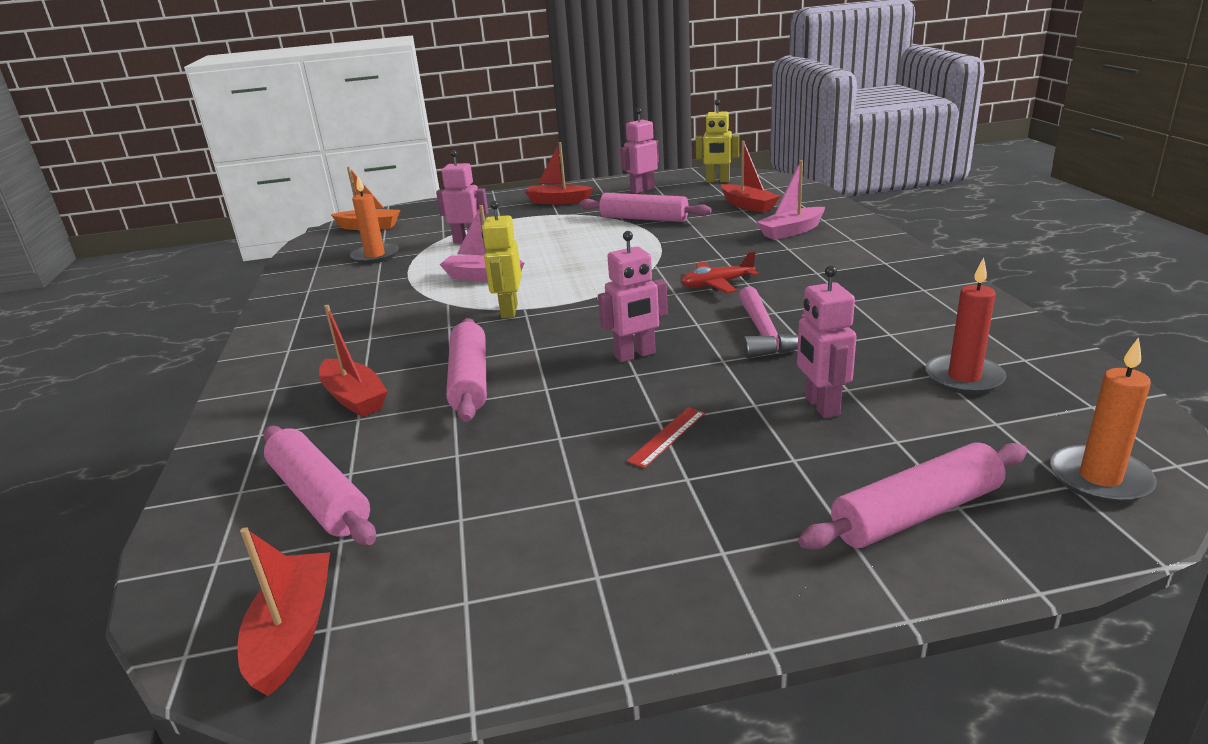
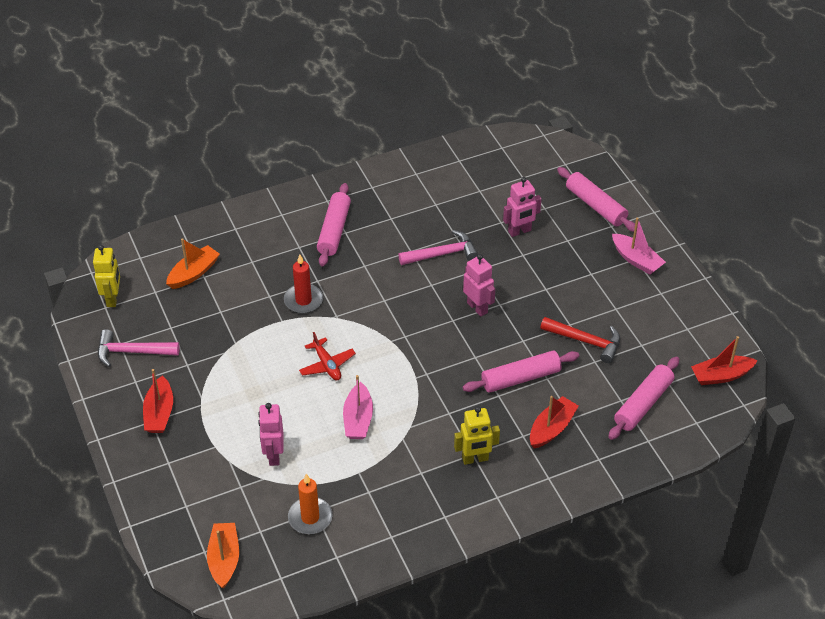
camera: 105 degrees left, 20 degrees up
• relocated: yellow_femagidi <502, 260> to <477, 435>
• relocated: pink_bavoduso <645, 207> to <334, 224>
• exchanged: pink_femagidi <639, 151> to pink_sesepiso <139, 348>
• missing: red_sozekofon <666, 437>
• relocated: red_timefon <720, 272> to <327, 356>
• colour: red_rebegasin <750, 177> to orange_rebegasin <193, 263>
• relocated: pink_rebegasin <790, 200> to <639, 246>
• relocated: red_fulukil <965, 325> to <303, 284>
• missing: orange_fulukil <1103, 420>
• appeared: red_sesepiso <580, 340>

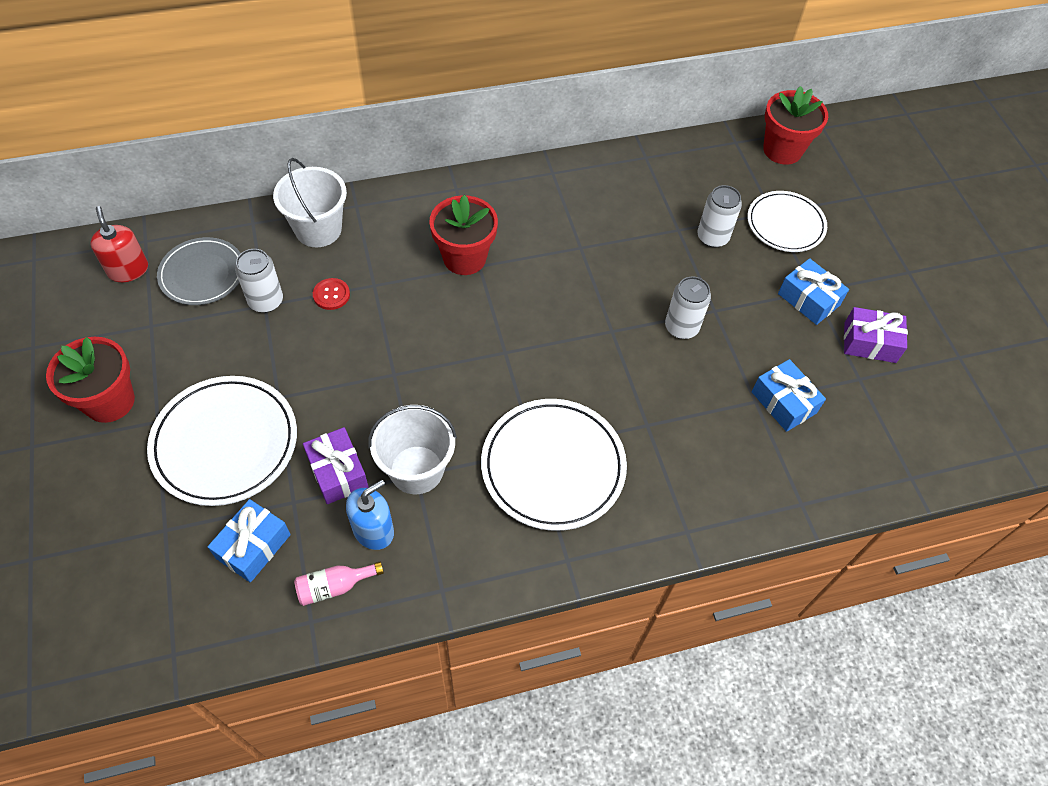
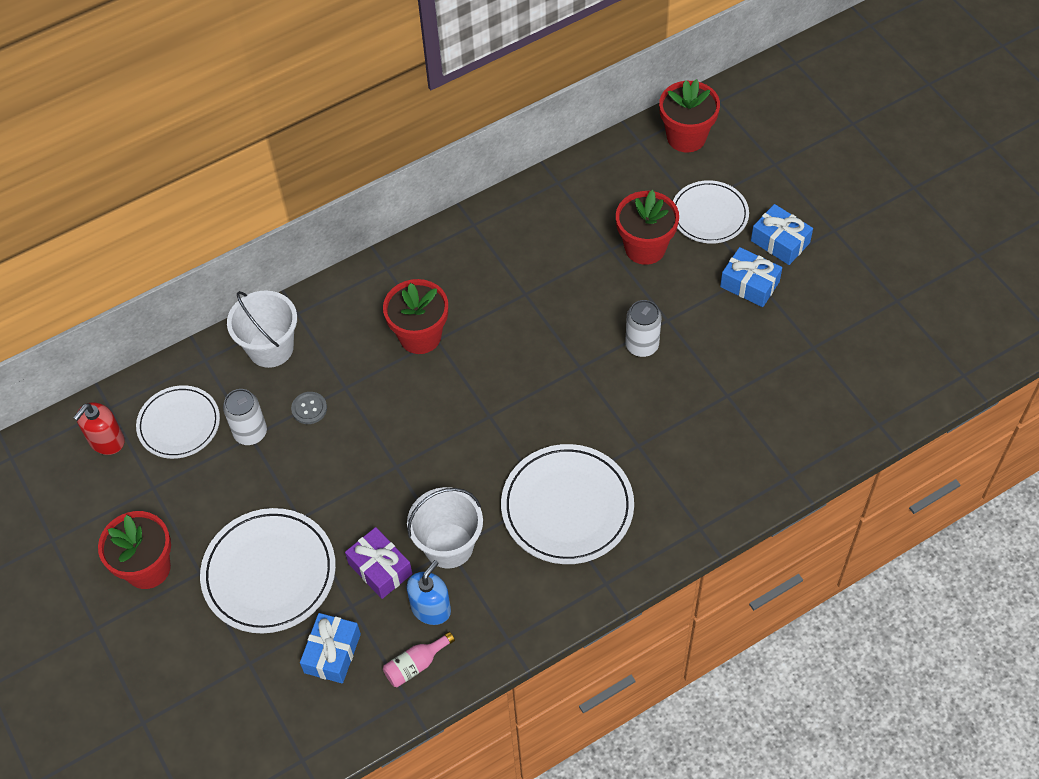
camera: 10 degrees left, 0 degrees up
• spun: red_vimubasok <119, 244> = <99, 428> 105 degrees counterclockwise
• colour: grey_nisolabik <199, 271> to white_nisolabik <178, 422>
• colour: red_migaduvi <331, 294> to grey_migaduvi <309, 408>
• exchanged: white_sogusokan <719, 216> to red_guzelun <647, 227>
• relocated: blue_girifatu <788, 395> to <782, 234>
• missing: purple_girifatu <876, 335>

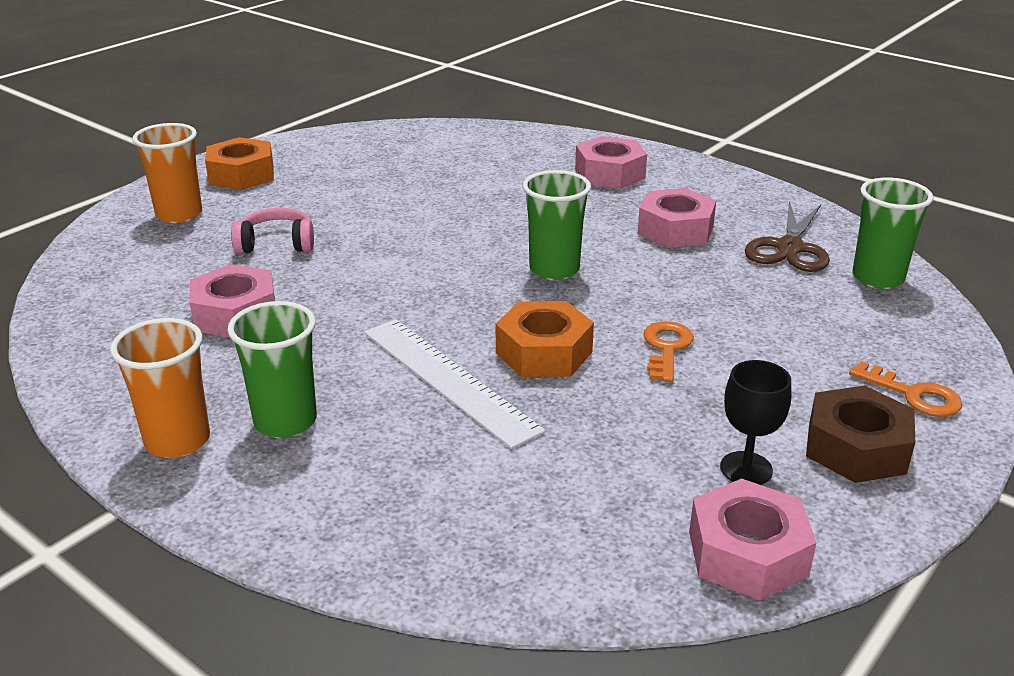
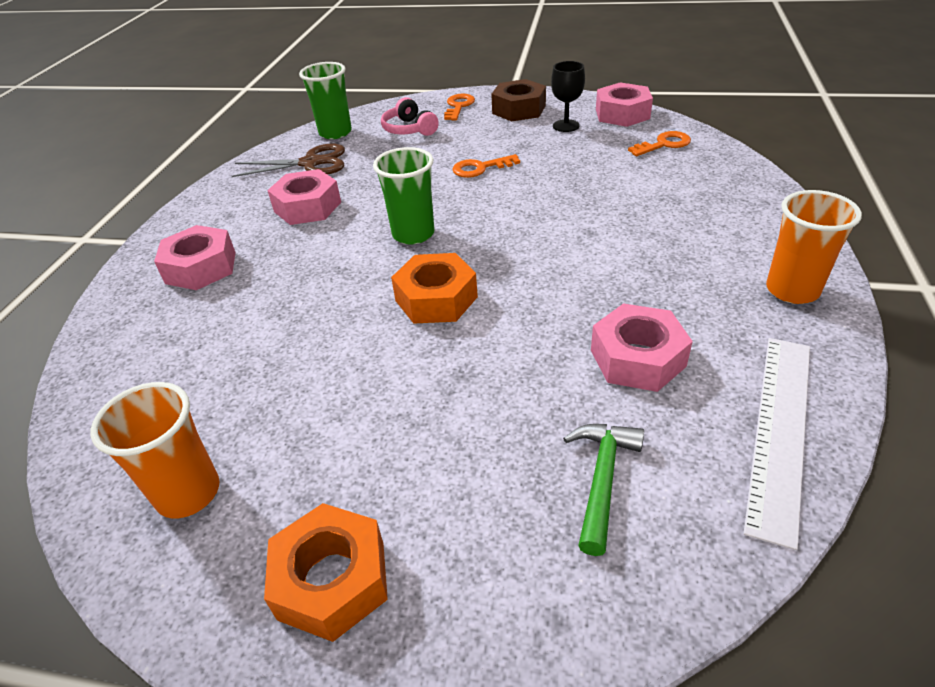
camera: 115 degrees left, 10 degrees up
• relocated: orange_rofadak <167, 173> to <155, 450>
• missing: green_rofadak <272, 369>
• relocated: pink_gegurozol <272, 231> to <410, 116>
• relocated: white_sozekofon <454, 384> to <776, 444>
• relocated: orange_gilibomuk <545, 339> to <434, 288>
• appeared: green_sesepiso <603, 490>
• appeared: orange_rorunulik <659, 143>

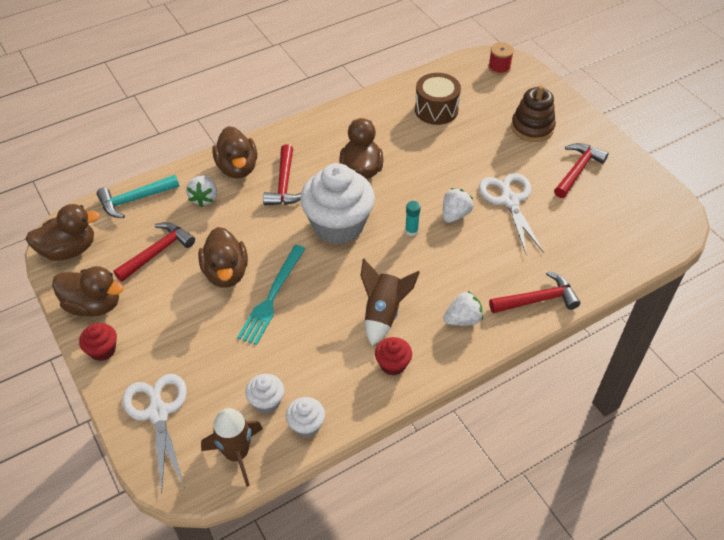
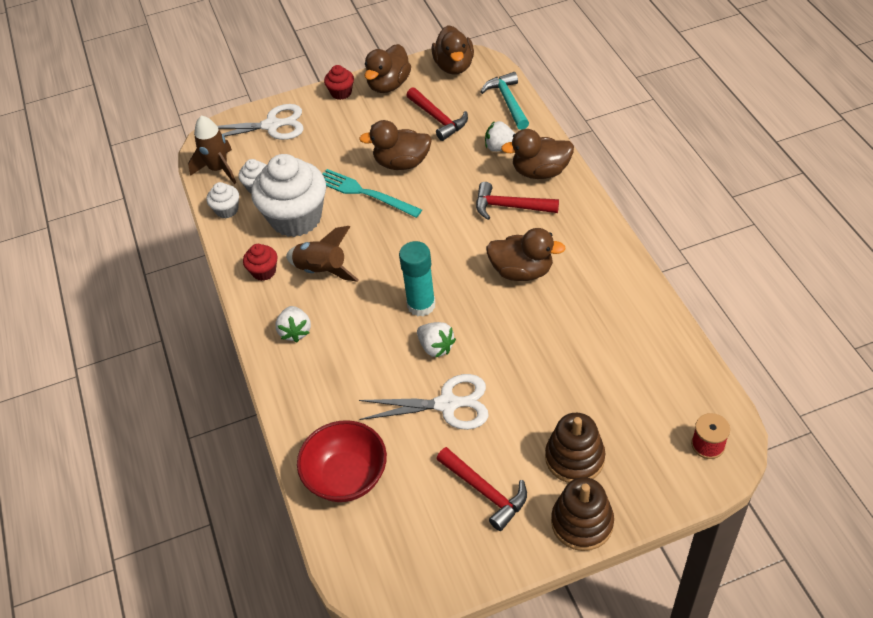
camera: 105 degrees right, 0 degrees up
• relocated: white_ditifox <337, 203> to <288, 195>
• size: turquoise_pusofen <413, 218> = <417, 279> x1.96
• missing: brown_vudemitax <438, 99>
• missing: red_sesepiso <534, 292>
• appeared: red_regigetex <342, 461>
• appeared: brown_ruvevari <582, 514>

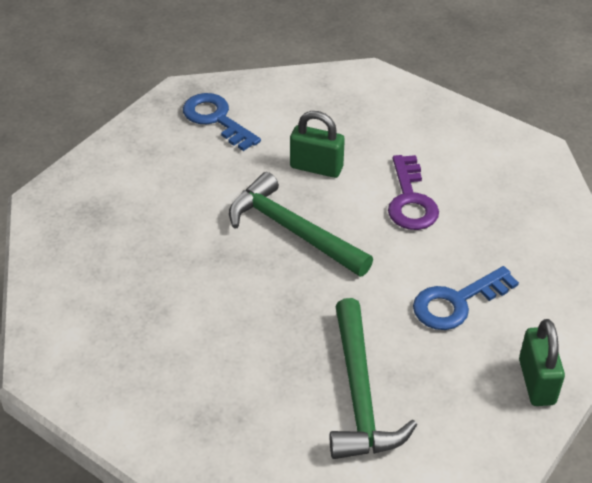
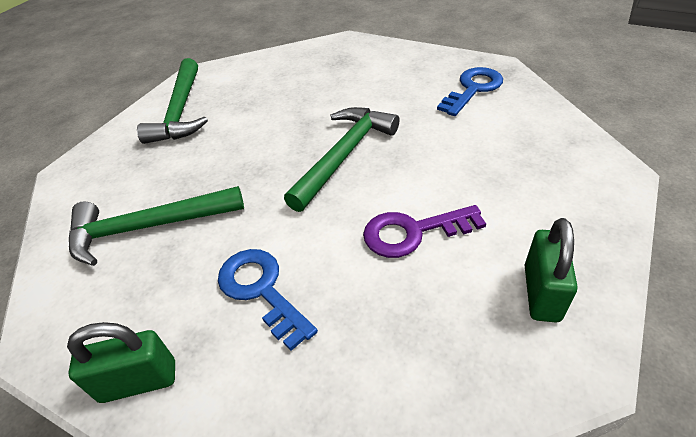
camera: 85 degrees right, 0 degrees up
• relocated: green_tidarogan <317, 144> to <551, 270>
• appeared: green_sesepiso <172, 101>

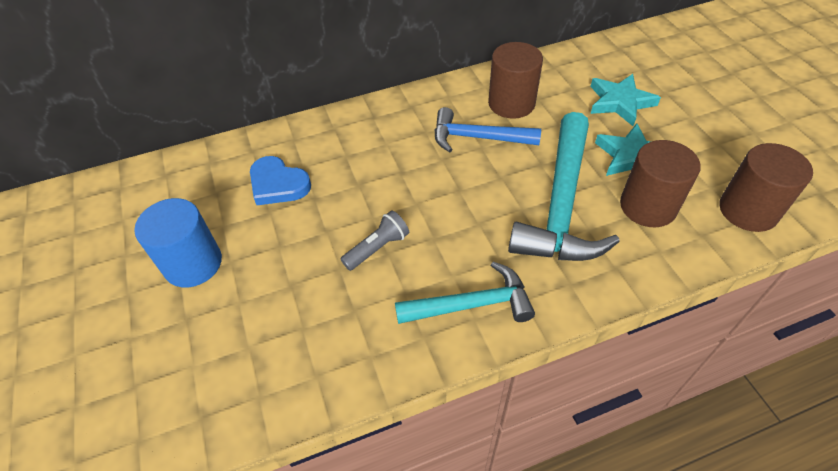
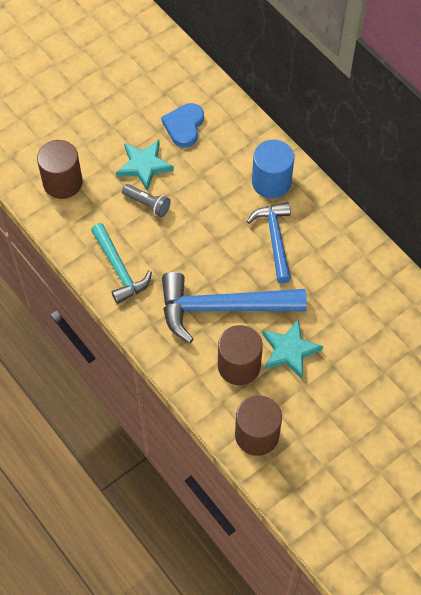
camera: 70 degrees right, 10 degrees up
• relocated: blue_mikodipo <178, 243> to <273, 169>
• relocated: brown_mikodipo <515, 80> to <60, 169>
• colour: turquoise_sesepiso <564, 186> to blue_sesepiso <234, 307>
• relocated: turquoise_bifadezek <625, 100> to <145, 165>

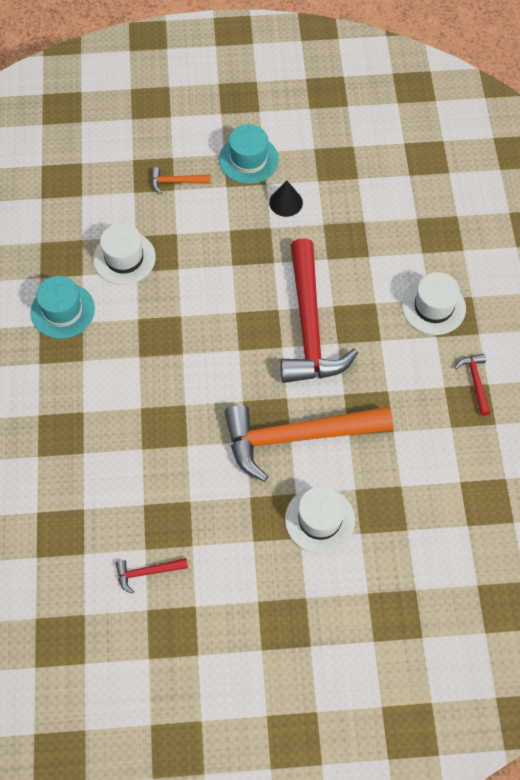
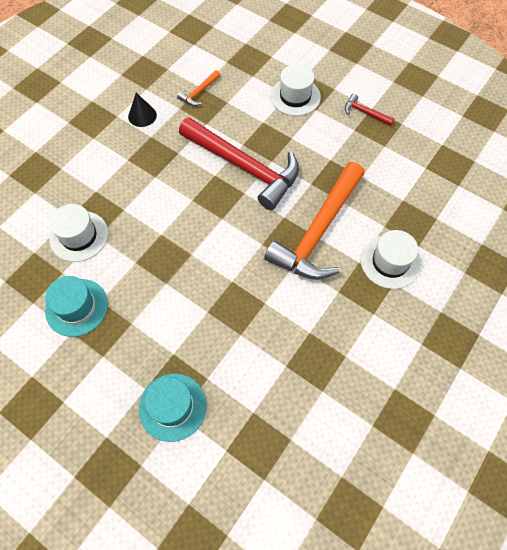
camera: 50 degrees left, 0 degrees up
• missing: red_sesepiso <152, 576>
• relocated: orange_sesepiso <180, 180> to <198, 88>
• relocated: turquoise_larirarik <249, 154> to <173, 407>

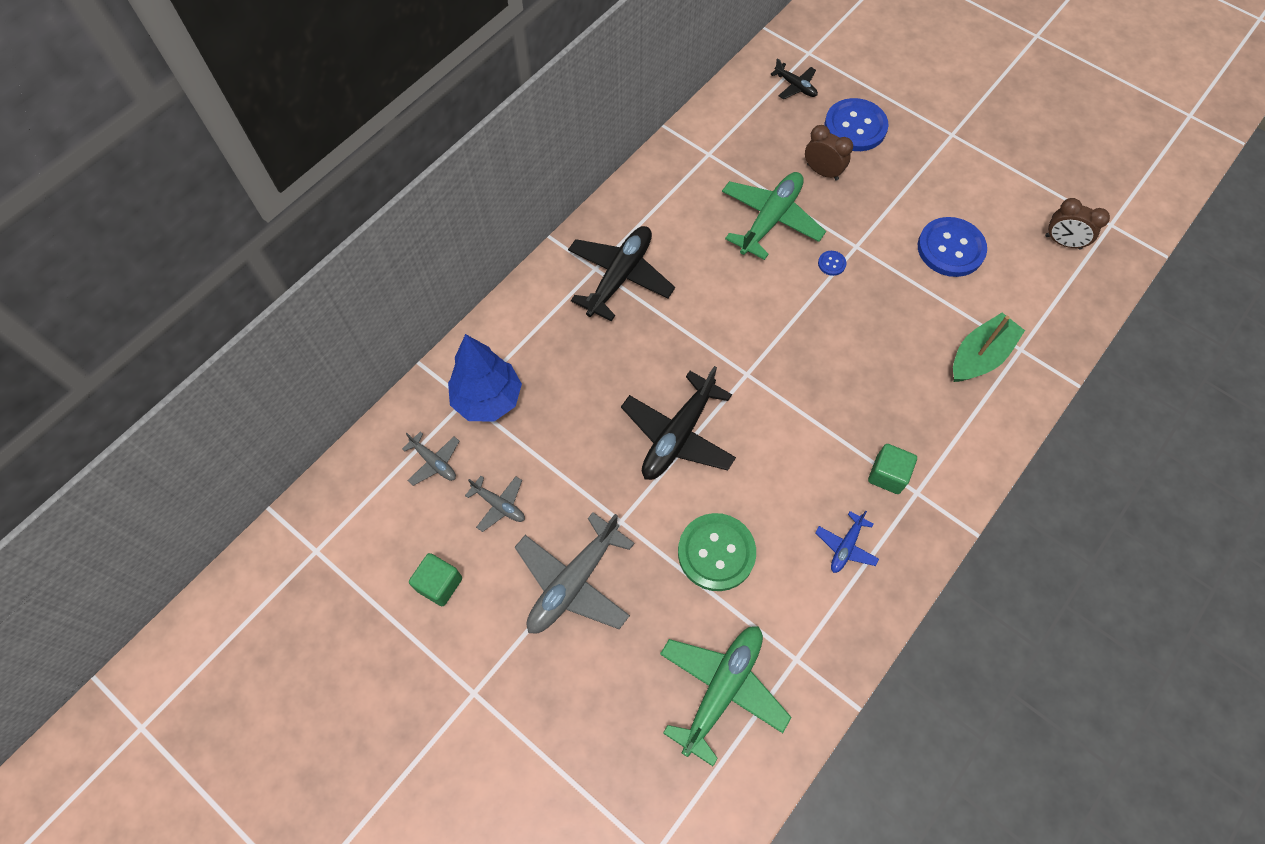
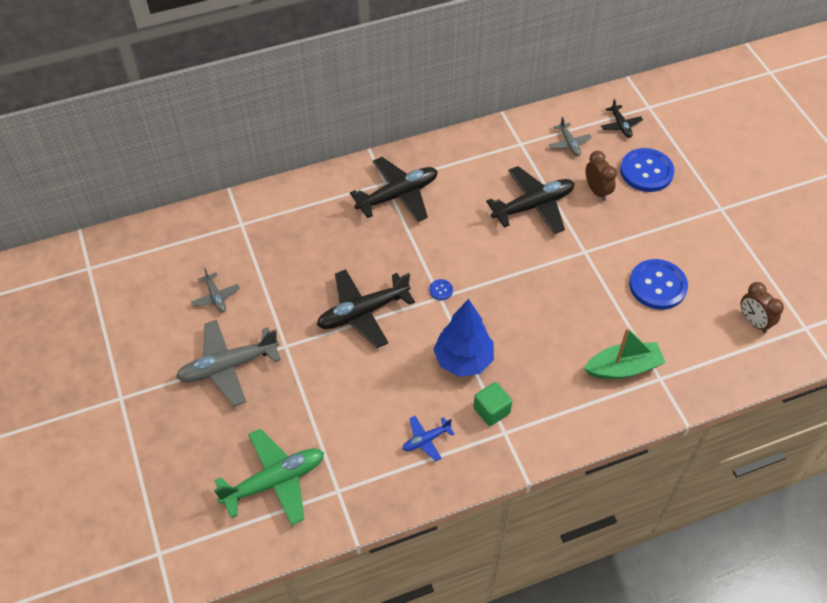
camera: 30 degrees right, 10 degrees down
• relocated: grey_timefon <431, 458> to <570, 136>
• missing: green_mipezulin <435, 579>
• relocated: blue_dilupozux <485, 378> to <463, 338>
• missing: green_migaduvi <717, 552>
• colour: green_timefon <774, 216> to black_timefon <530, 200>
• relocated: blue_migaduvi <832, 263> to <441, 289>

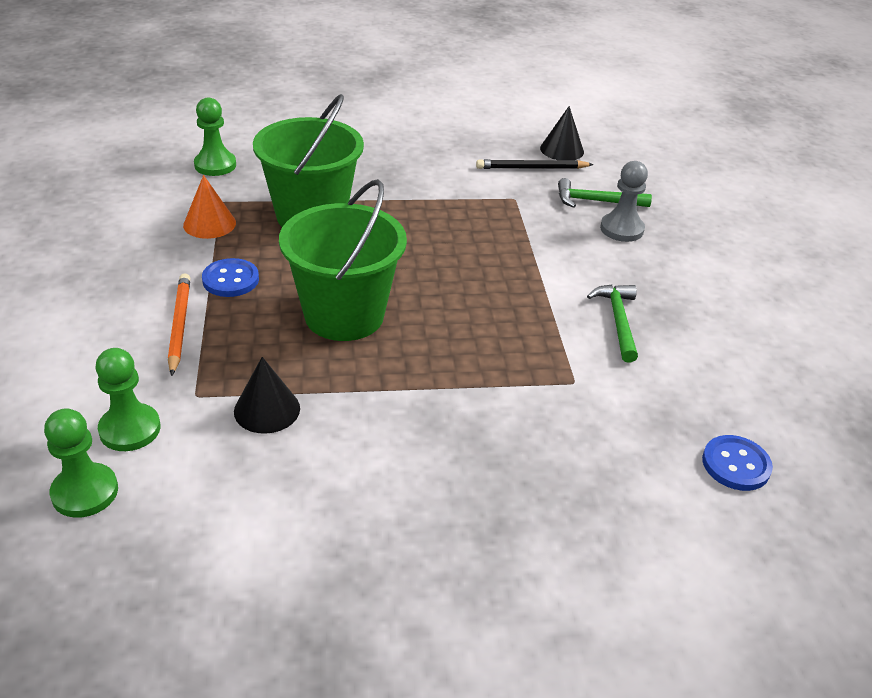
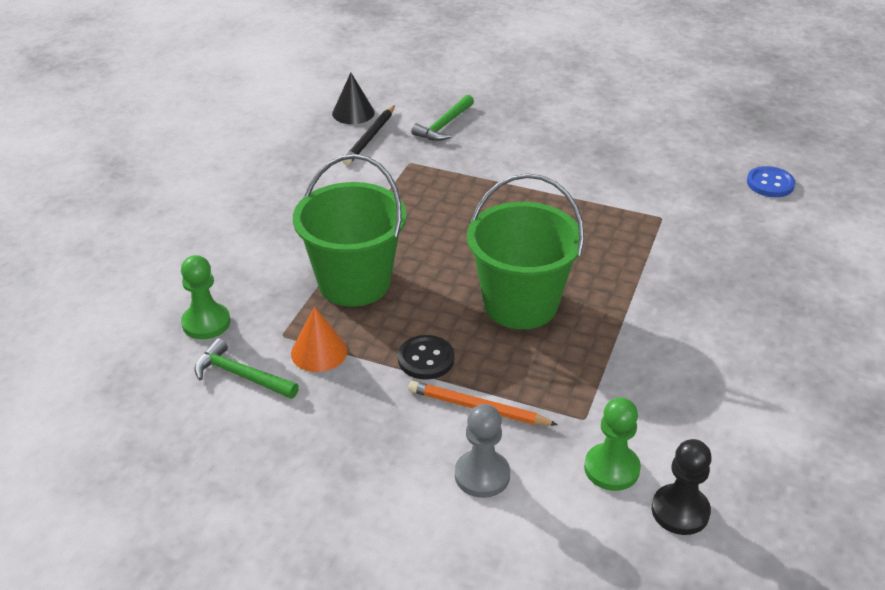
camera: 60 degrees left, 0 degrees up
• colour: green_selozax <81, 463> to black_selozax <682, 487>
• colour: blue_migaduvi <230, 277> to black_migaduvi <426, 357>
• missing: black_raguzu <267, 395>
• relocated: green_sesepiso <612, 324> to <246, 368>
• relocated: grey_selozax <624, 201> to <482, 451>

